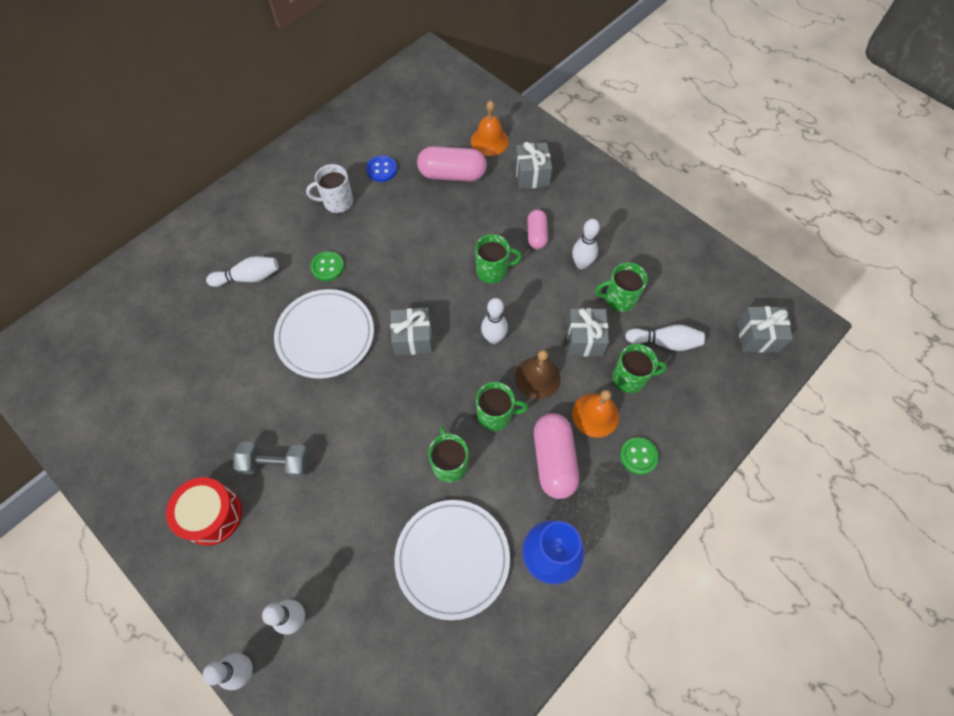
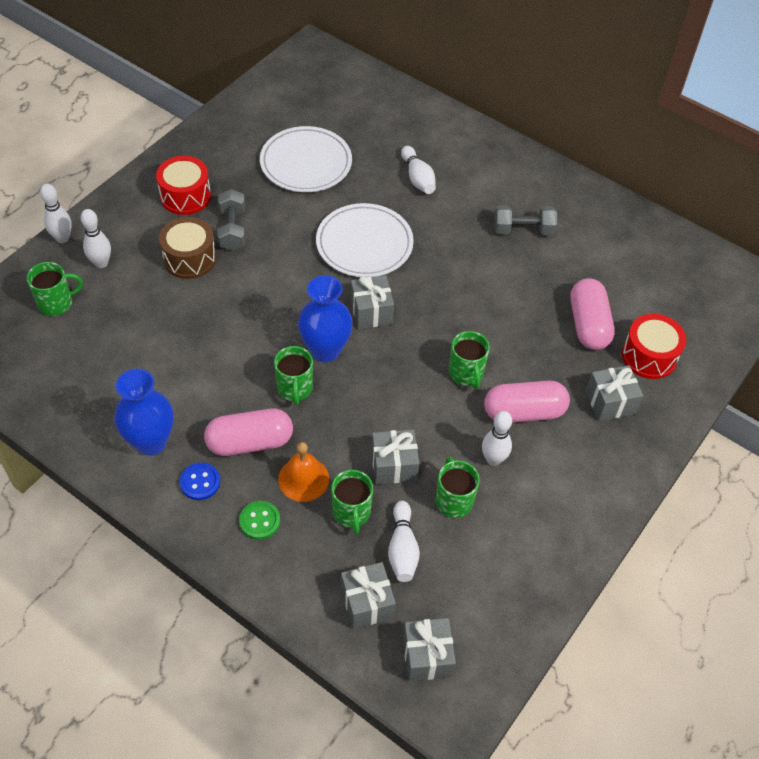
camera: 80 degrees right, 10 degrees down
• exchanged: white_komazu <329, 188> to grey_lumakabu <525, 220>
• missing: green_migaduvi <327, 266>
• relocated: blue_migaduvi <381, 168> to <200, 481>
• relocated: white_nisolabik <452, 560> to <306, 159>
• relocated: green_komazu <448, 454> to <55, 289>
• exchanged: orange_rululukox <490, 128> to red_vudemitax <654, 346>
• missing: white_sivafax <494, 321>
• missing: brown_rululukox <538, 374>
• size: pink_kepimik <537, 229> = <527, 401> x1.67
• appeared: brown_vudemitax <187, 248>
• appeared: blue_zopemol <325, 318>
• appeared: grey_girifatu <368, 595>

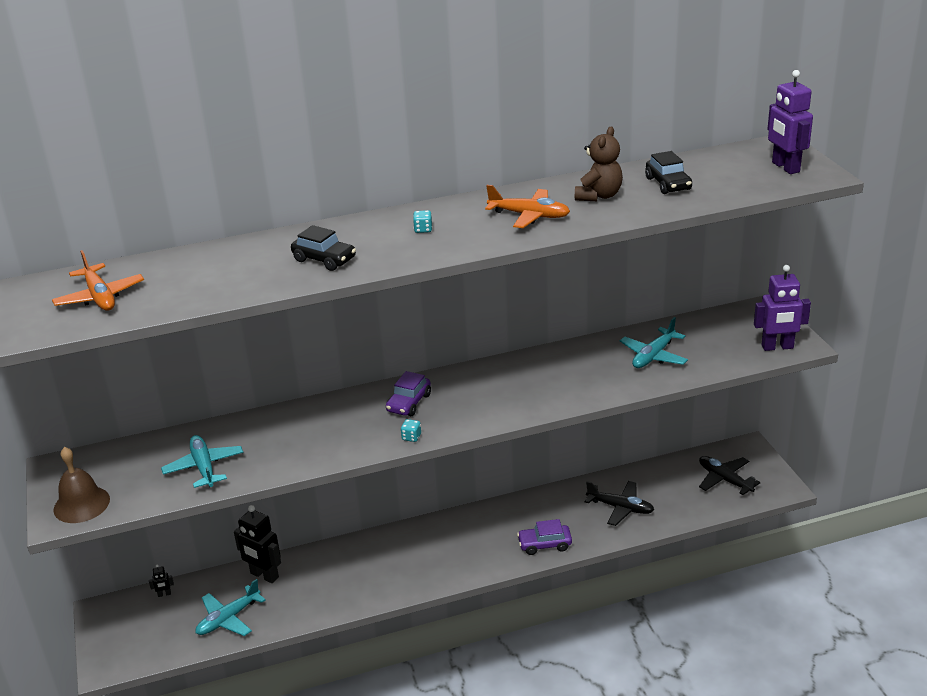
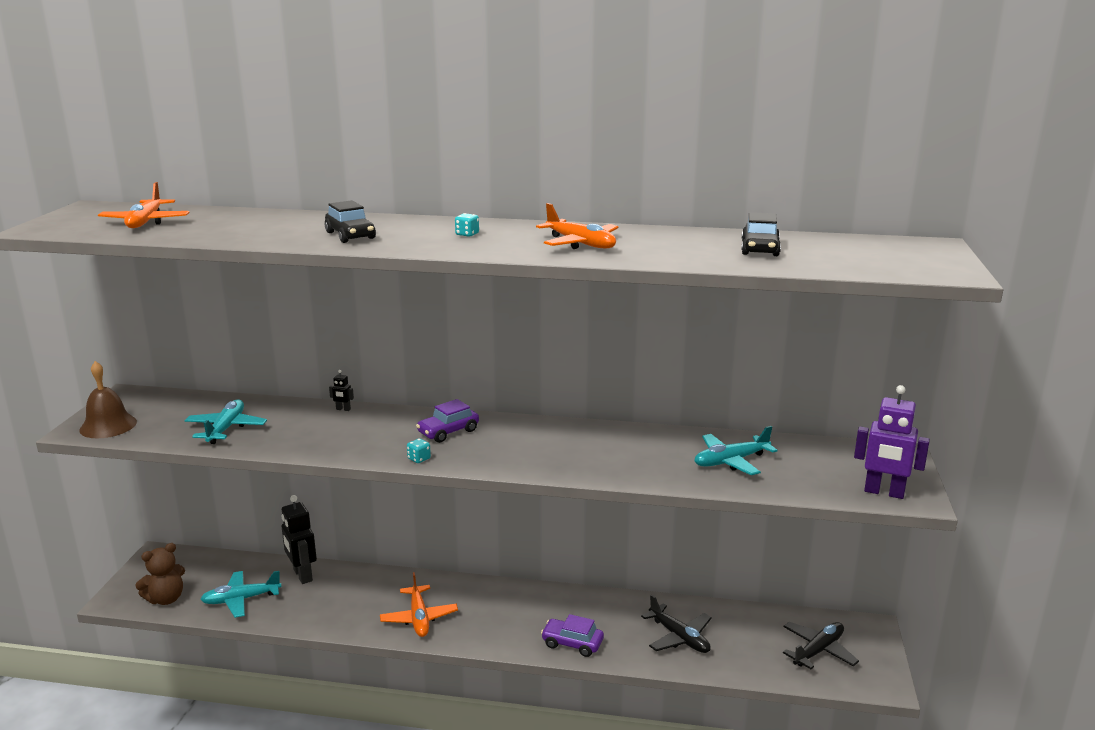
camera: 25 degrees right, 10 degrees down
• relocated: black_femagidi <161, 581> to <341, 390>
• relocated: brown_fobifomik <599, 163> to <160, 574>
• spun: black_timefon <730, 475> = <821, 645> 60 degrees clockwise
• missing: purple_femagidi <790, 122>
• appeared: orange_timefon <419, 604>

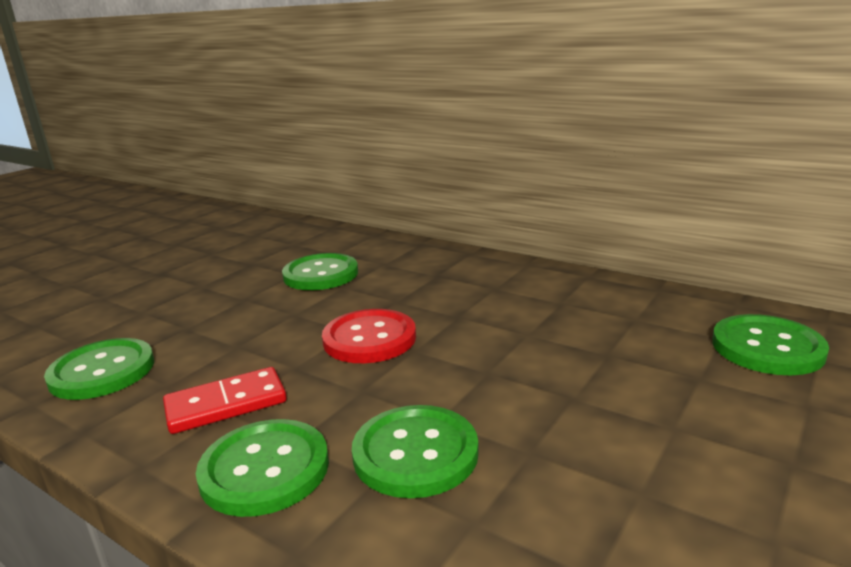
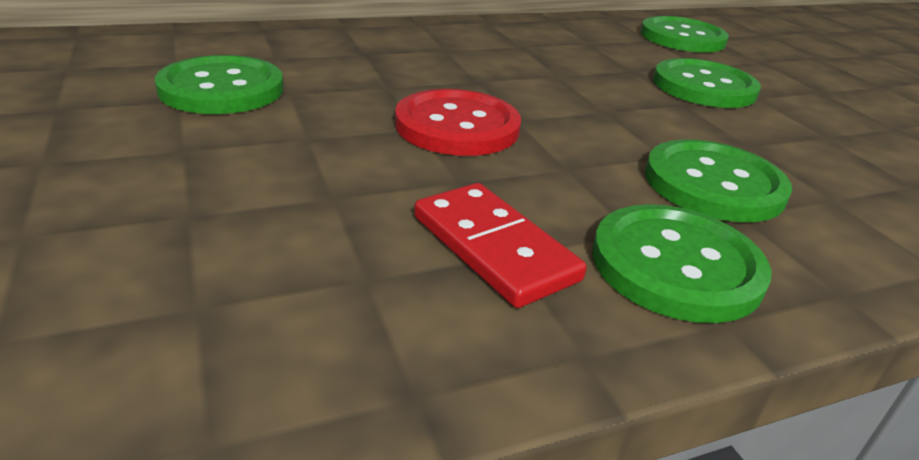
camera: 60 degrees left, 10 degrees up
• relocated: green_migaduvi <99, 369> to <707, 83>
• spun: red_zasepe <225, 400> = <500, 245> 45 degrees counterclockwise

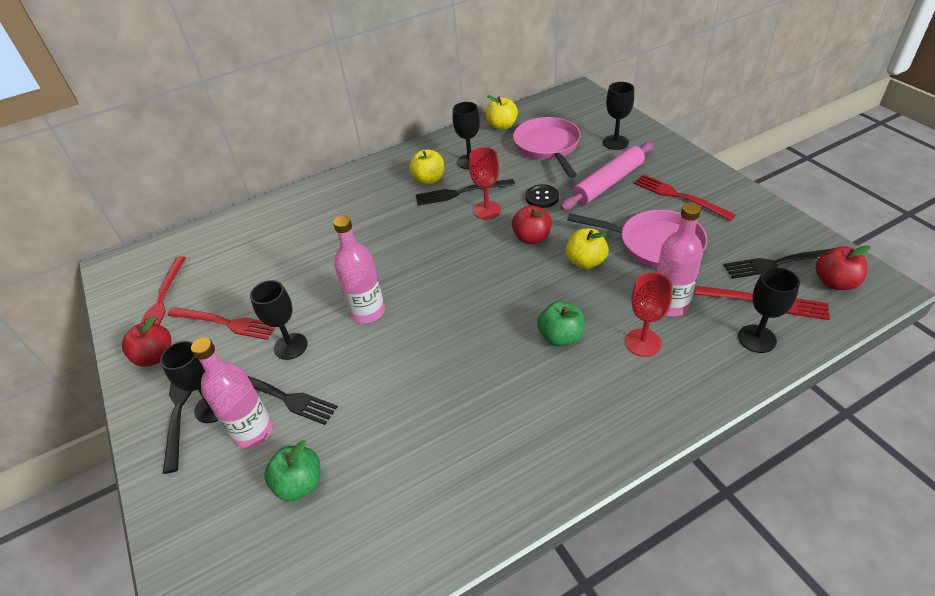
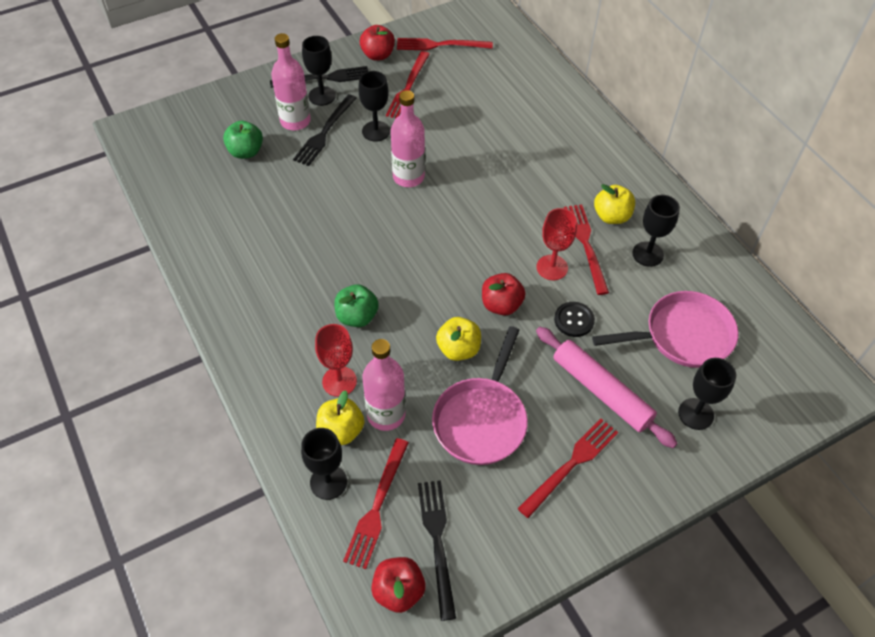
camera: 85 degrees right, 10 degrees up
• colour: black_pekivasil <465, 192> to red_pekivasil <586, 249>
• relocated: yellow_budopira <502, 112> to <340, 417>

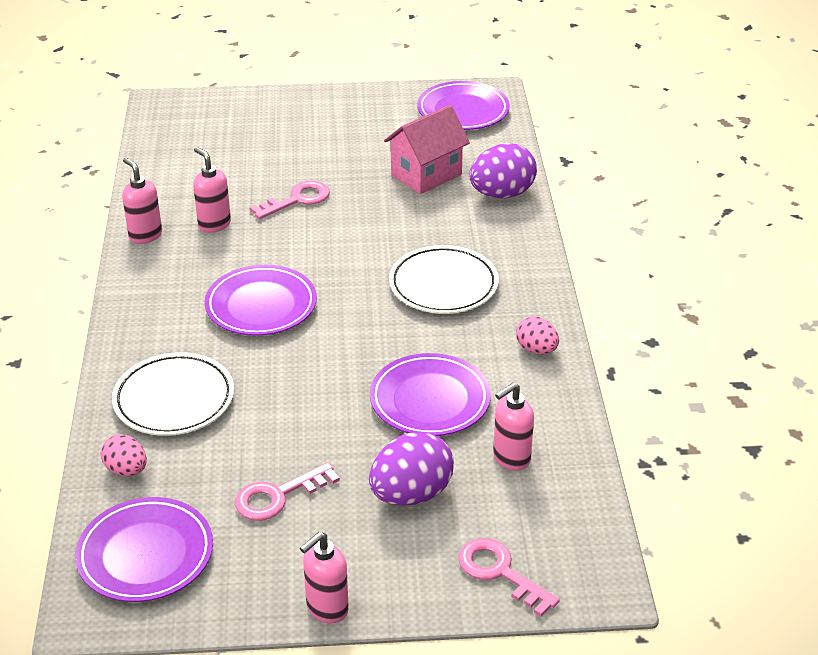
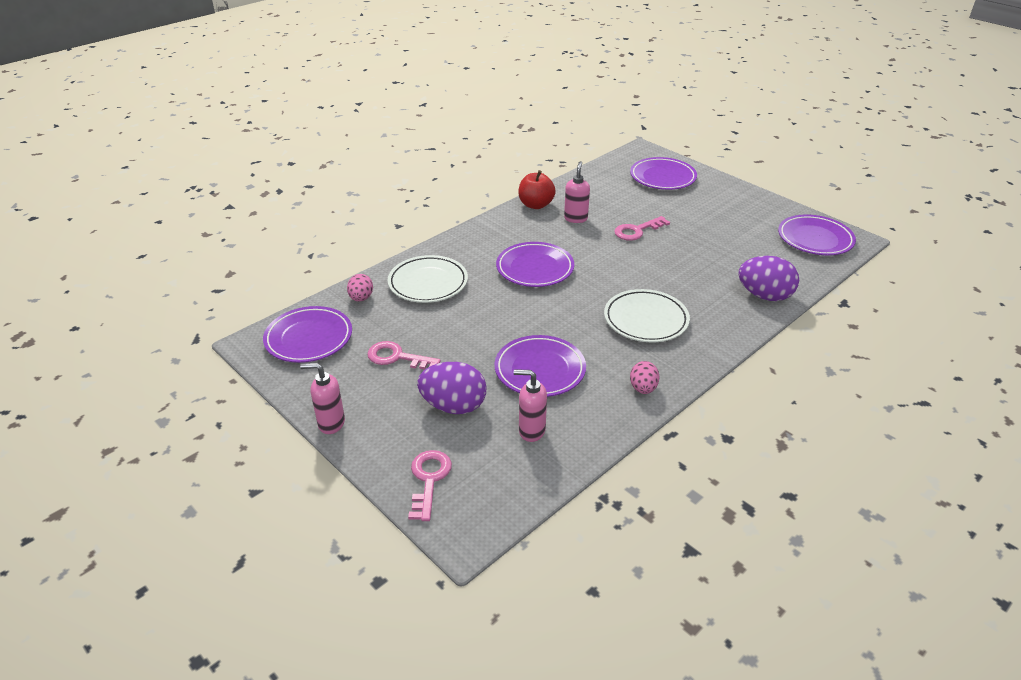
camera: 50 degrees right, 0 degrees up
• exchanged: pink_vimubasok <142, 200> to red_budopira <537, 189>
• spun: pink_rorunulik <289, 200> = <642, 228> 135 degrees clockwise
• missing: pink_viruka <427, 149>
• appeared: purple_nisolabik <663, 173>

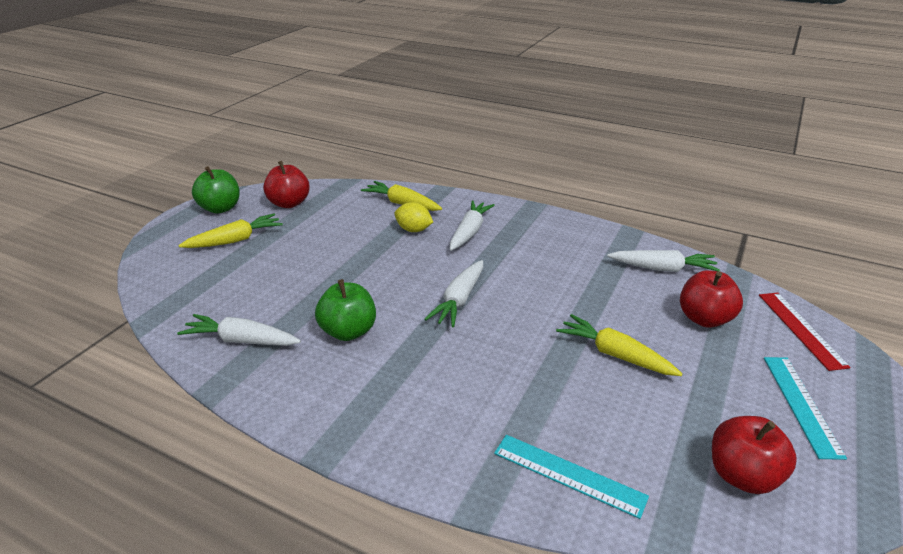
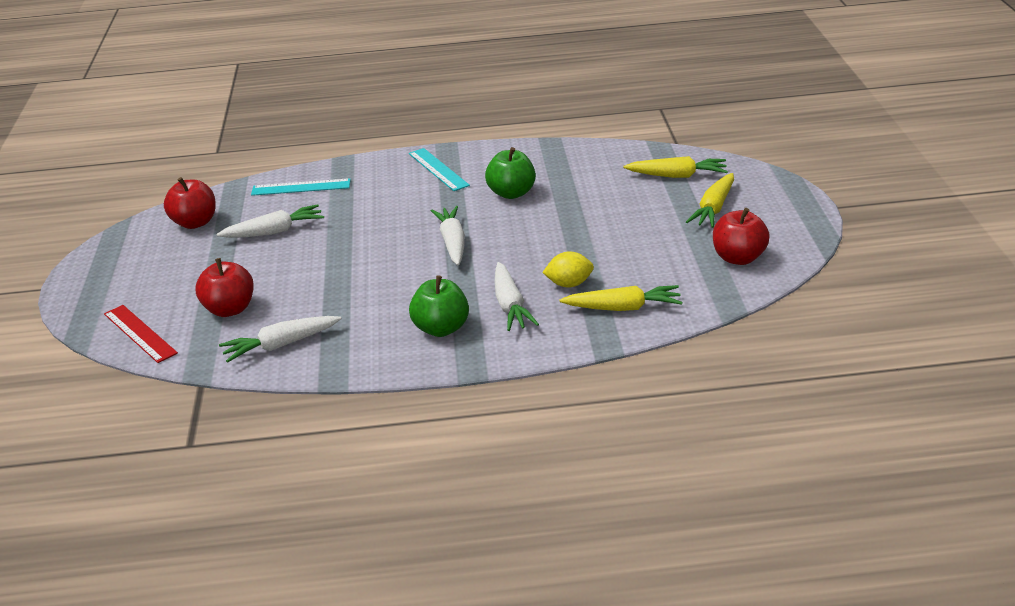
camera: 150 degrees right, 0 degrees up
• relocated: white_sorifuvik <239, 330> to <270, 221>
• relocated: green_budopira <216, 189> to <439, 306>
• relocated: yellow_sorifuvik <619, 345> to <676, 167>
• relocated: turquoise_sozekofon <805, 408> to <439, 169>

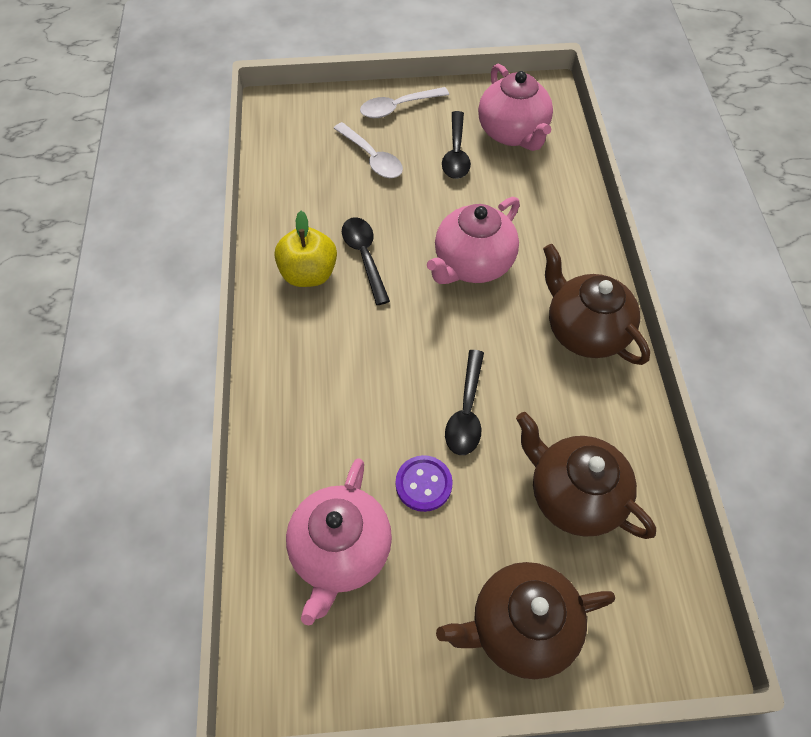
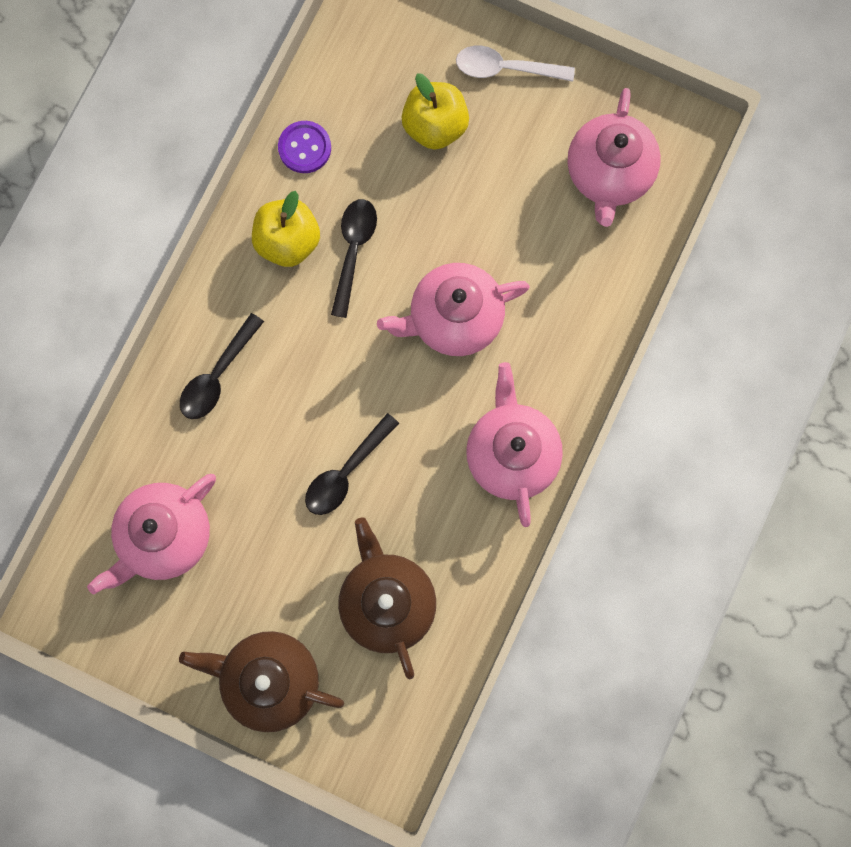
camera: 30 degrees right, 20 degrees up
• exchanged: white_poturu <368, 150> to yellow_budopira <435, 111>
• relocated: purple_migaduvi <424, 483> to <304, 147>
• relocated: black_poturu <456, 145> to <222, 366>
• colour: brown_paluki <596, 304> to pink_paluki <514, 444>

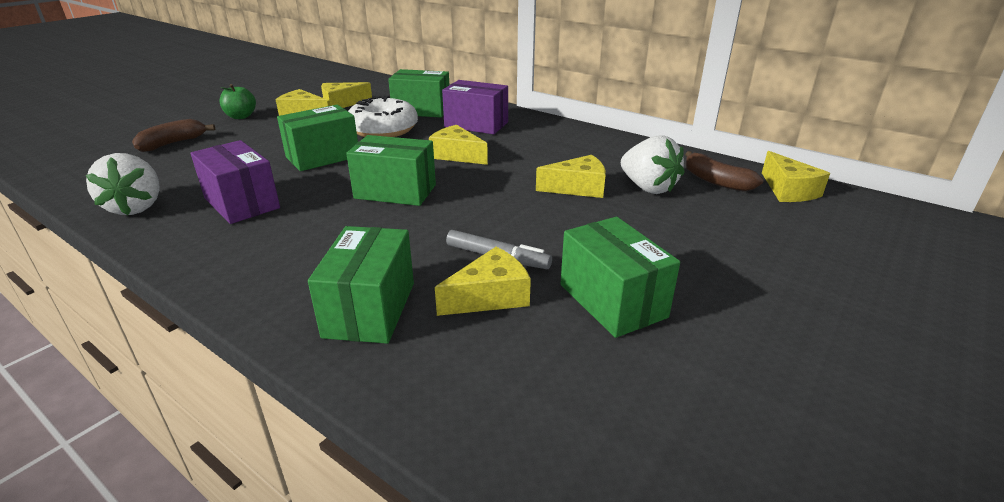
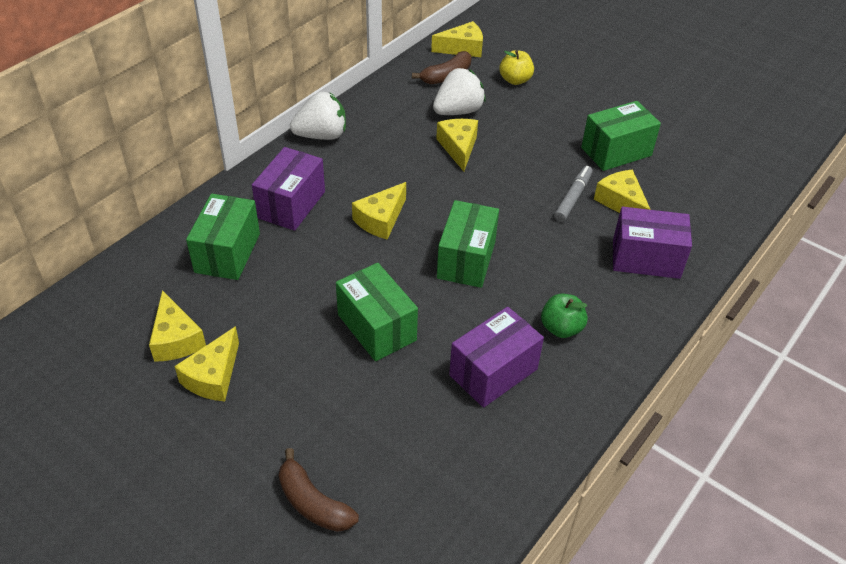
camera: 90 degrees left, 15 degrees up
• relocated: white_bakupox <123, 184> to <318, 116>
• relocated: green_budopira <238, 101> to <564, 316>
• colour: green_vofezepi <361, 285> to purple_vofezepi <652, 243>
• missing: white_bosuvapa <383, 116>
• appeared: yellow_budopira <517, 67>

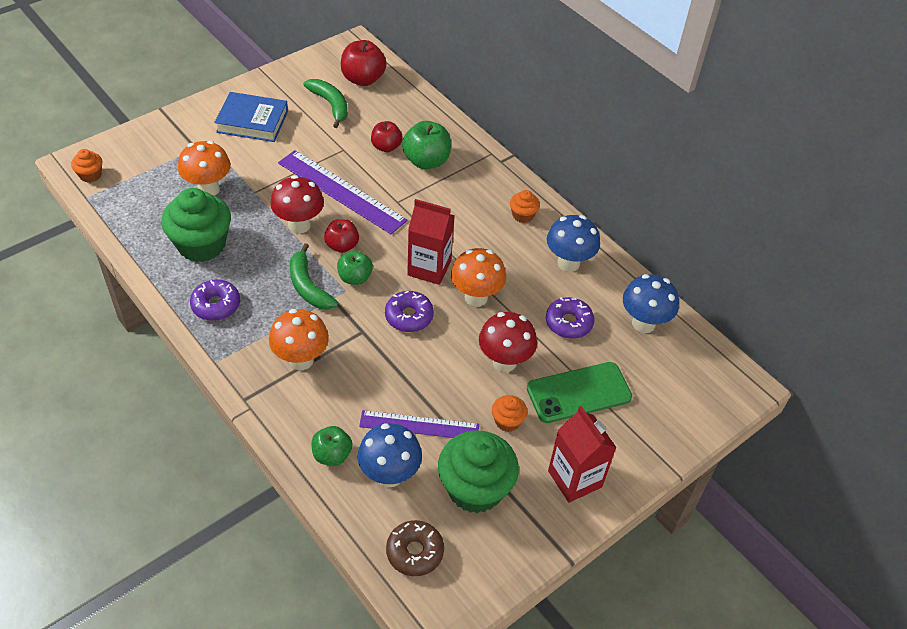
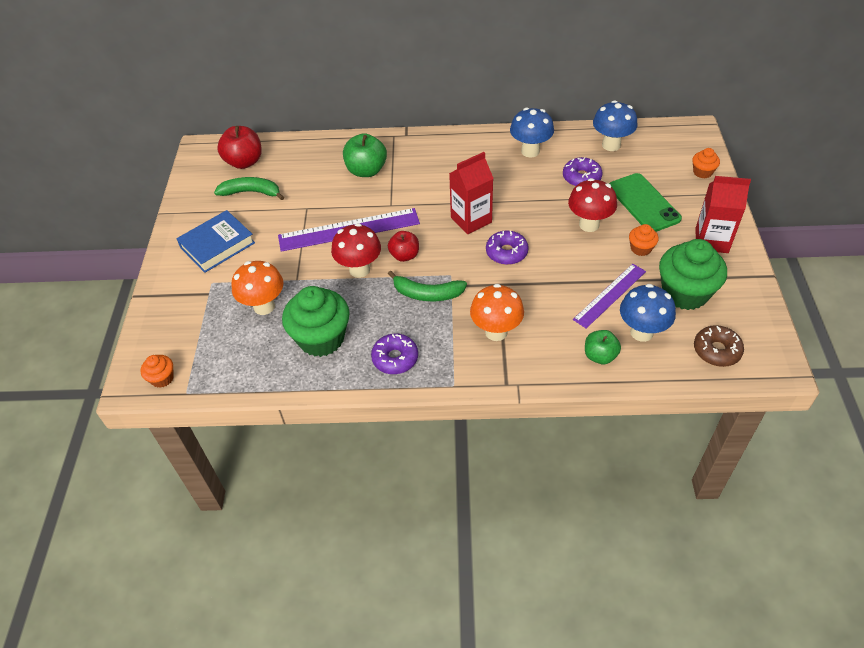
camera: 45 degrees left, 0 degrees up
• missing: green_budopira <355, 267>
• missing: red_budopira <387, 136>
• missing: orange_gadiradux <478, 277>
• relocated: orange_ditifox <525, 206> to <706, 163>
• spun: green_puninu <579, 392> = <645, 202> 45 degrees counterclockwise

